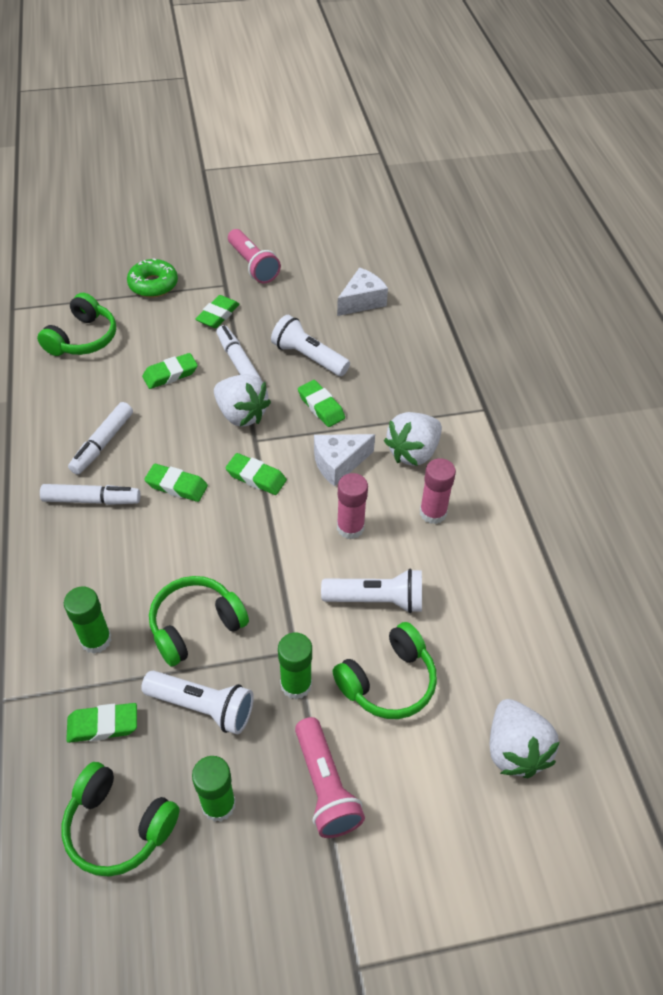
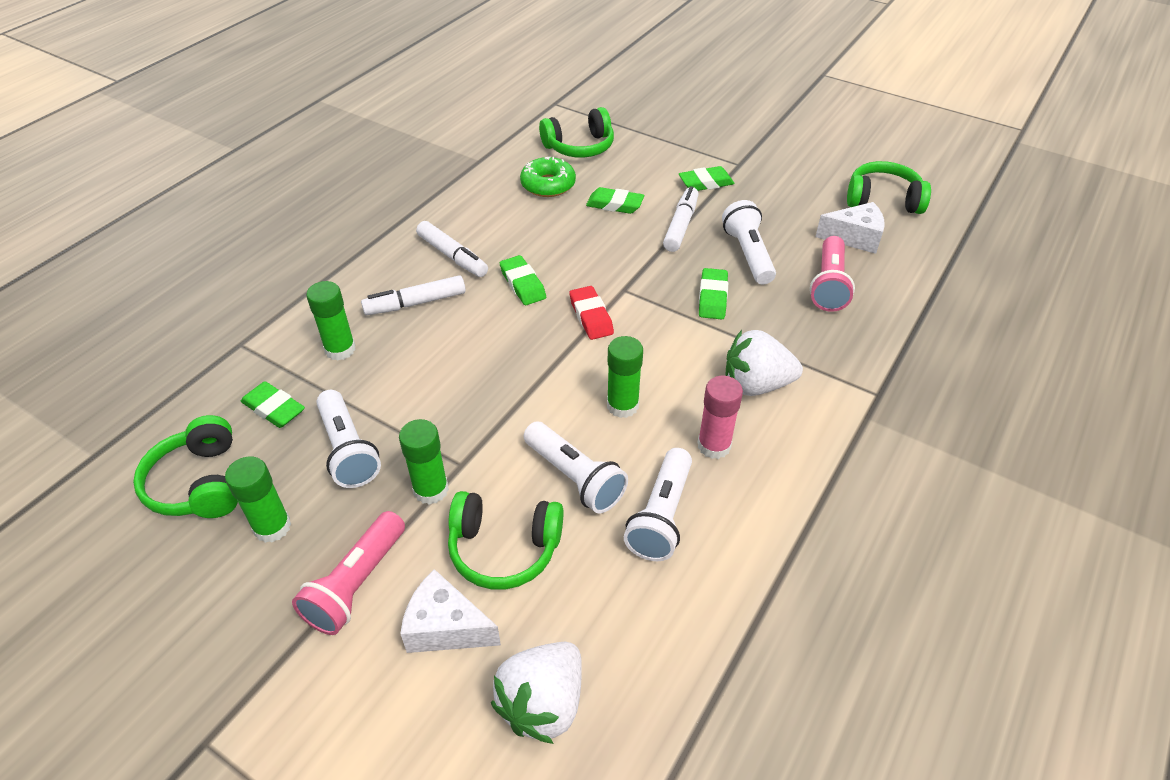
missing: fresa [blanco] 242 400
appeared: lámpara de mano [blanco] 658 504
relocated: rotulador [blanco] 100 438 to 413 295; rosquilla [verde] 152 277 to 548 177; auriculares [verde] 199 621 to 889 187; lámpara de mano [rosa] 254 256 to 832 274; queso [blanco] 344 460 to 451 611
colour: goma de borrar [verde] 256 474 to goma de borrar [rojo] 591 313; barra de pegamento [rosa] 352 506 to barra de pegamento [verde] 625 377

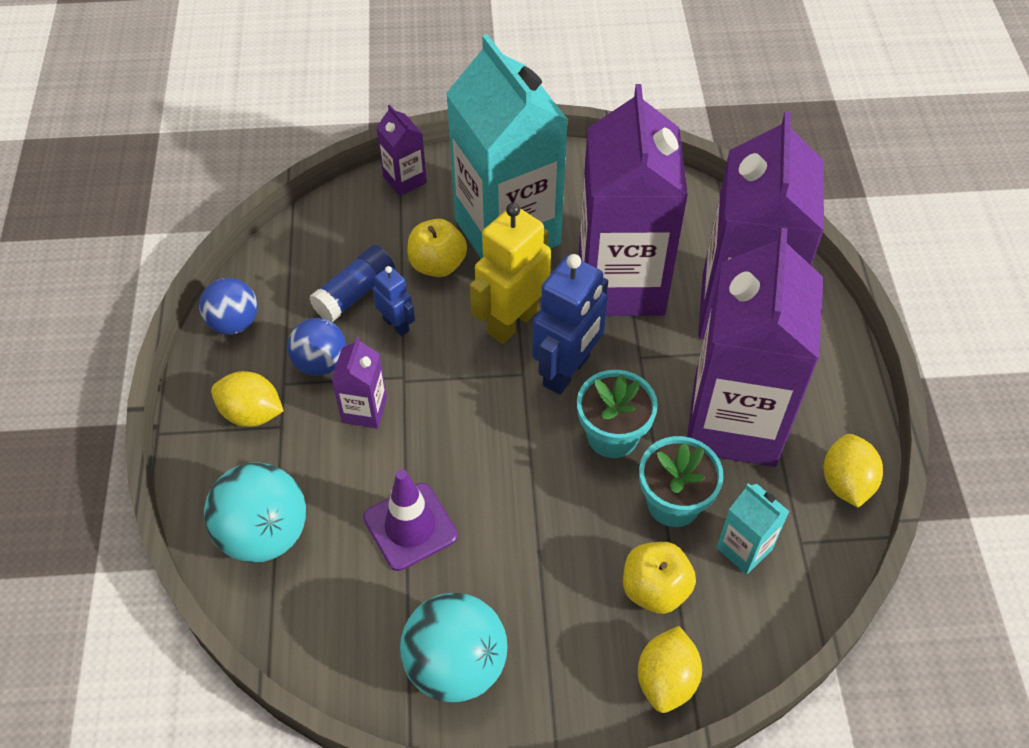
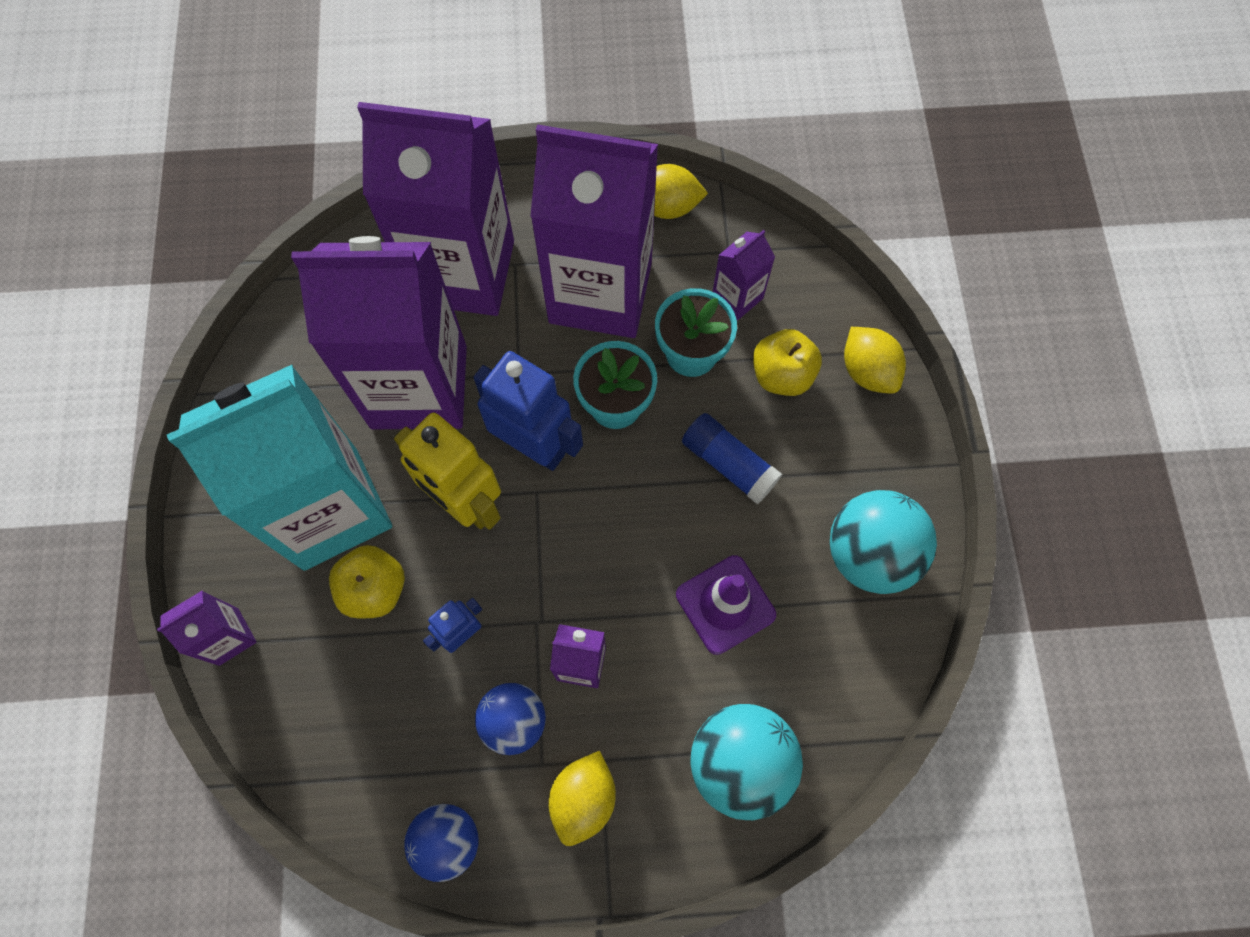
relocated: barra de pegamento [azul] 352 283 to 732 458
colour: cartón de leche [turquesa] 753 529 to cartón de leche [morado] 744 275
spun: limón [amarillo] 670 669 = 875 360 45 degrees clockwise

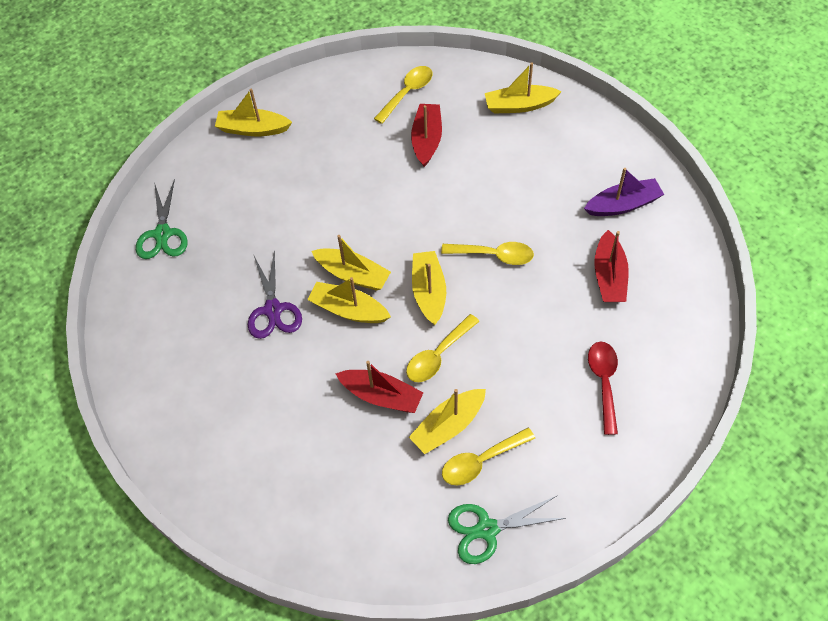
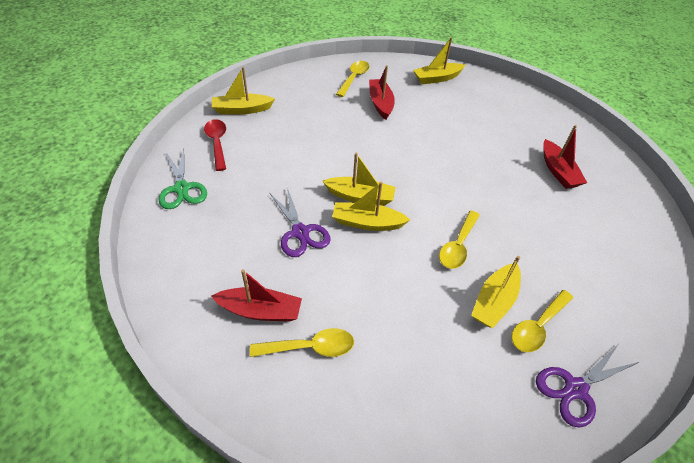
missing: barco [amarillo] 429 288; barco [morado] 624 192
relocated: barco [rojo] 379 387 to 256 295; cuchara [amarillo] 487 253 to 302 342; cuchara [rojo] 603 388 to 215 145
colour: tijeras [verde] 507 530 to tijeras [morado] 587 386

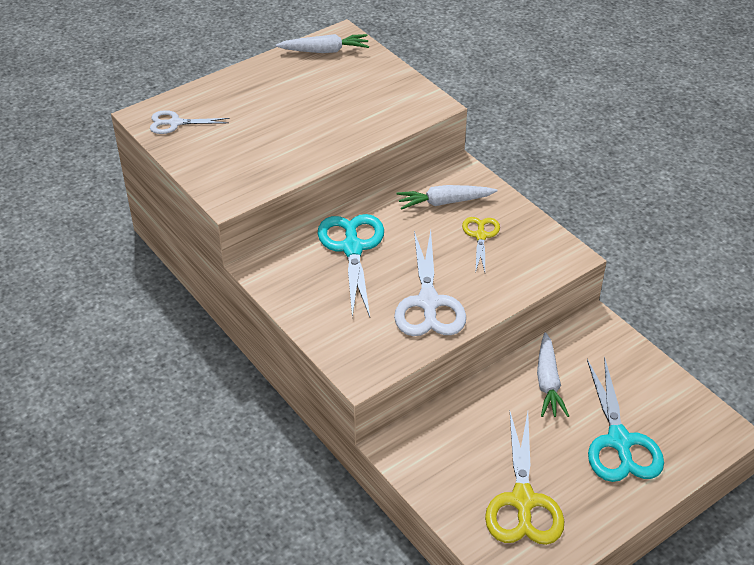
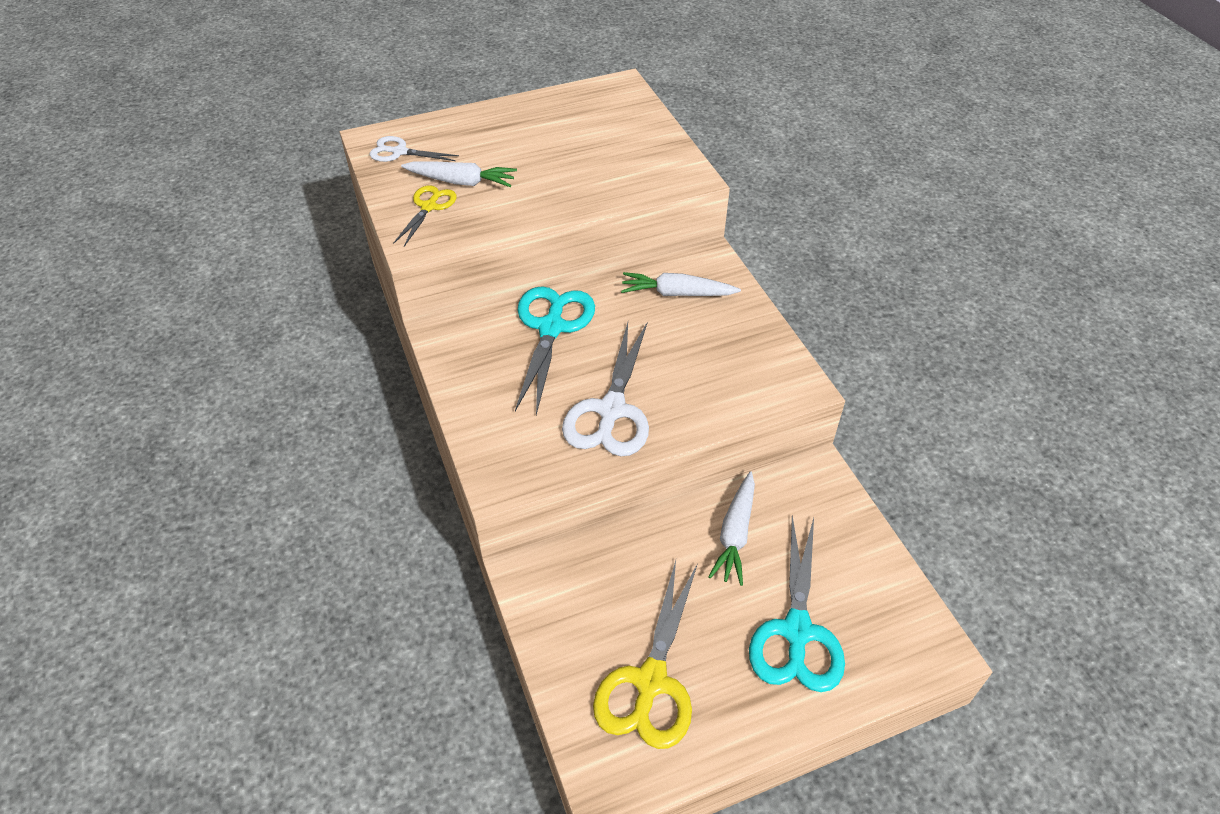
relocated: zanahoria [blanco] 322 43 to 459 174; tijeras [amarillo] 481 244 to 425 216

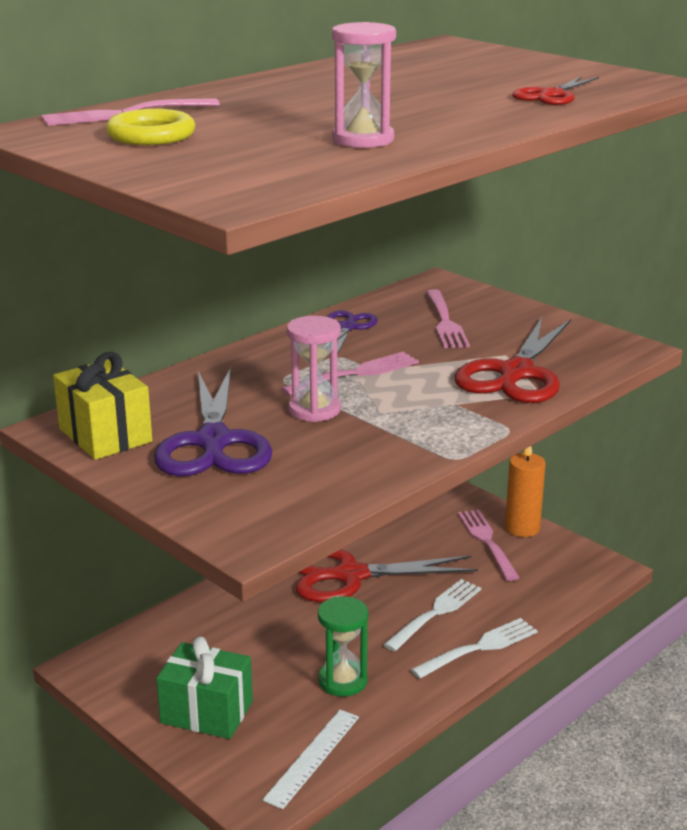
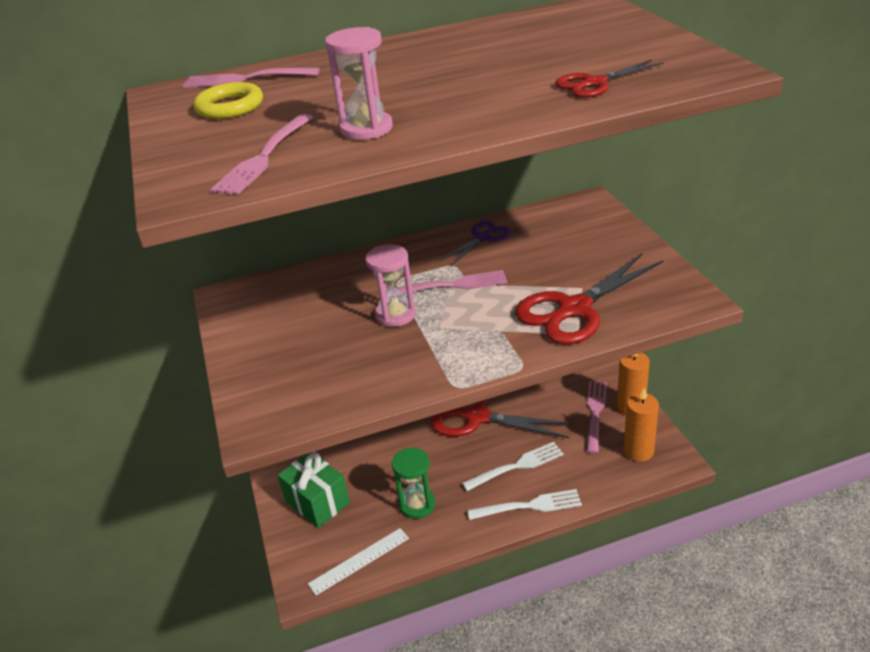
missing: regalo [amarillo] 102 406; tijeras [morado] 213 421
appeared: vela [naranja] 641 425
relocated: tenedor [rosa] 448 318 to 261 154

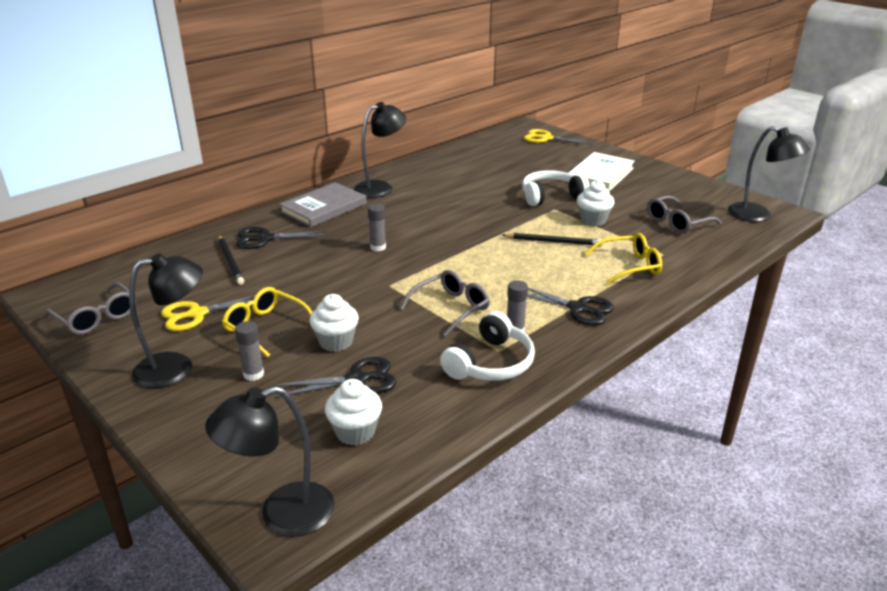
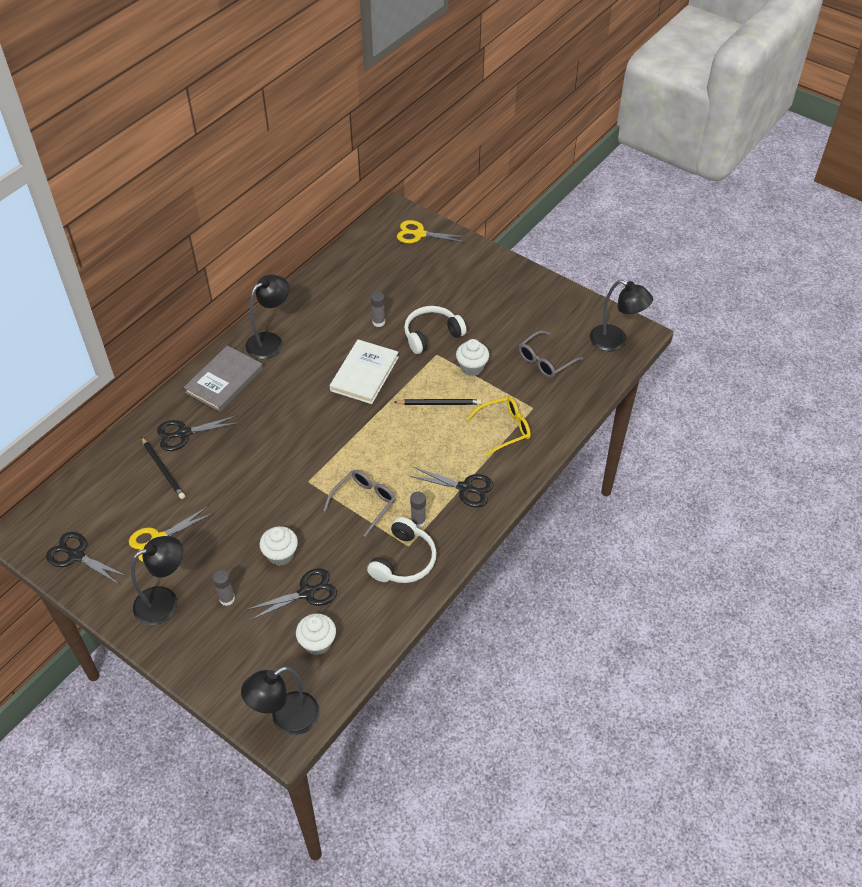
missing: gafas [amarillo] 267 322
relocated: barra de pegamento [gris] 377 227 to 378 309; libro [blanco] 602 171 to 364 372
exchanged: gafas [gris] 91 308 to tijeras [negro] 87 558

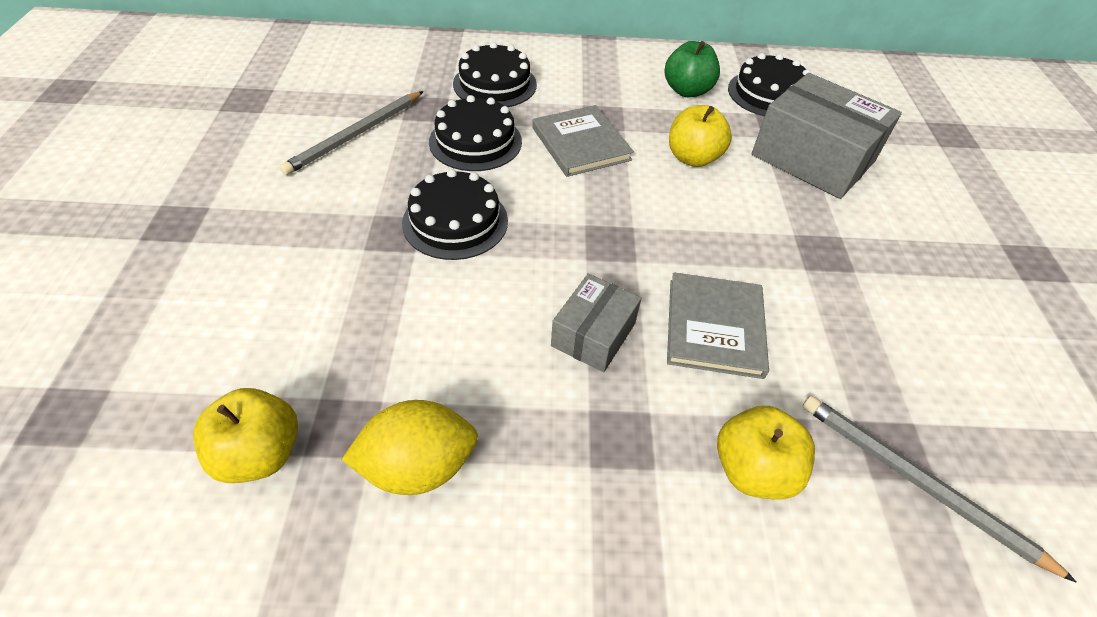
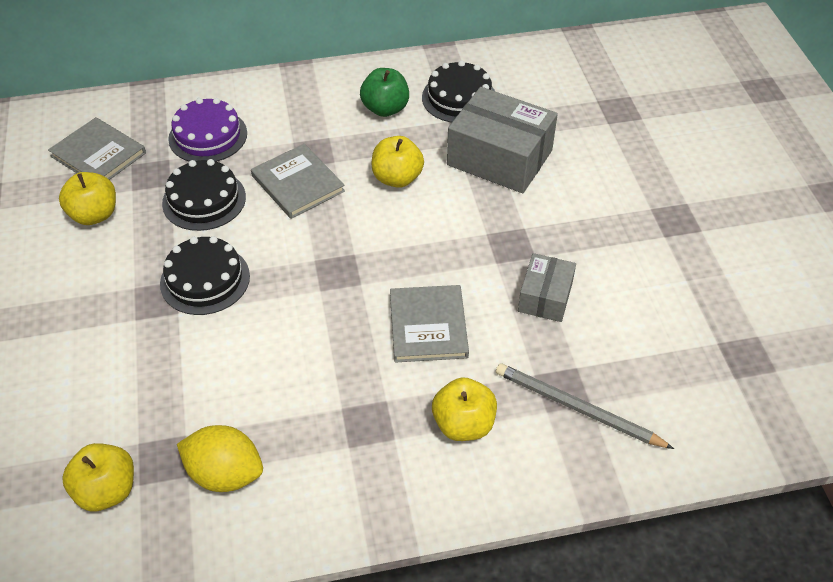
appeared: libro [gris] 97 148
relocated: caja [gris] 596 323 to 547 287
exchanged: lápiz [gris] 352 133 to manzana [amarillo] 87 198
colour: tarta [negro] 495 74 to tarta [morado] 207 130
spun: limón [amarillo] 410 447 = 220 458 45 degrees clockwise

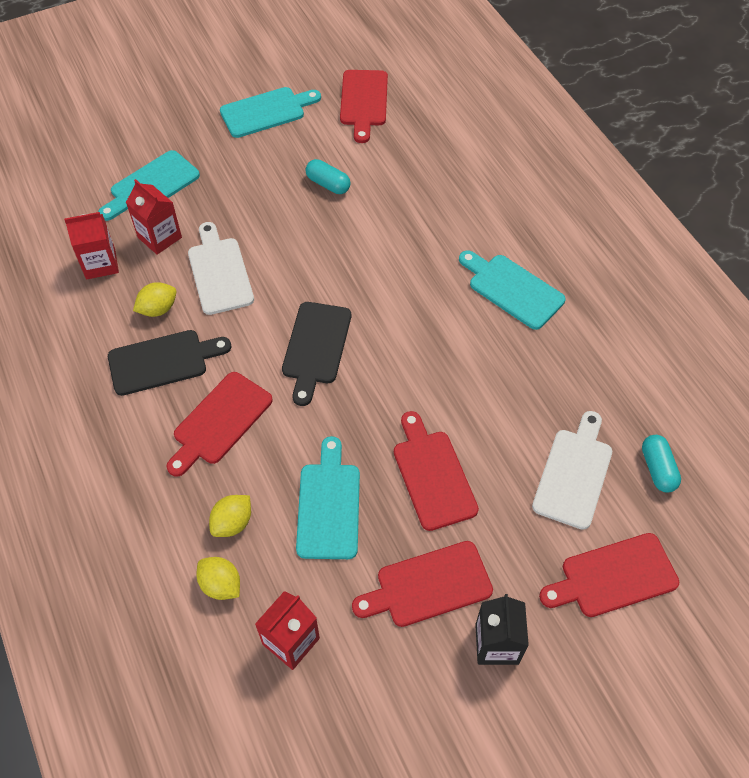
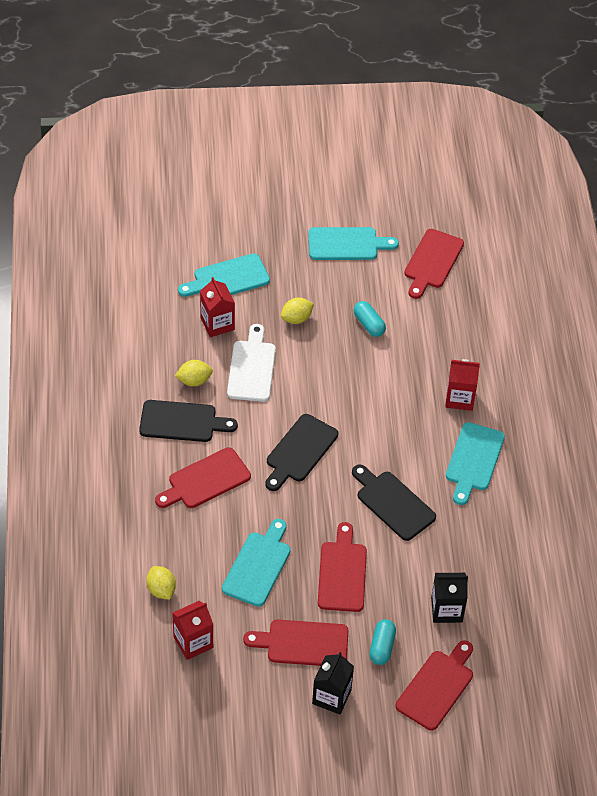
appeared: tabla de cortar [negro] 394 502
relocated: cartón de leche [rojo] 91 246 to 462 385; limón [amarillo] 230 516 to 297 311; cápsula [turquesa] 661 463 to 382 642
exchanged: tabla de cortar [blanco] 572 470 to cartón de leche [negro] 449 598
spun: tabla de cortar [turquesa] 512 290 = 475 463 135 degrees counterclockwise; tabla de cortar [rojo] 609 575 = 434 685 120 degrees clockwise

